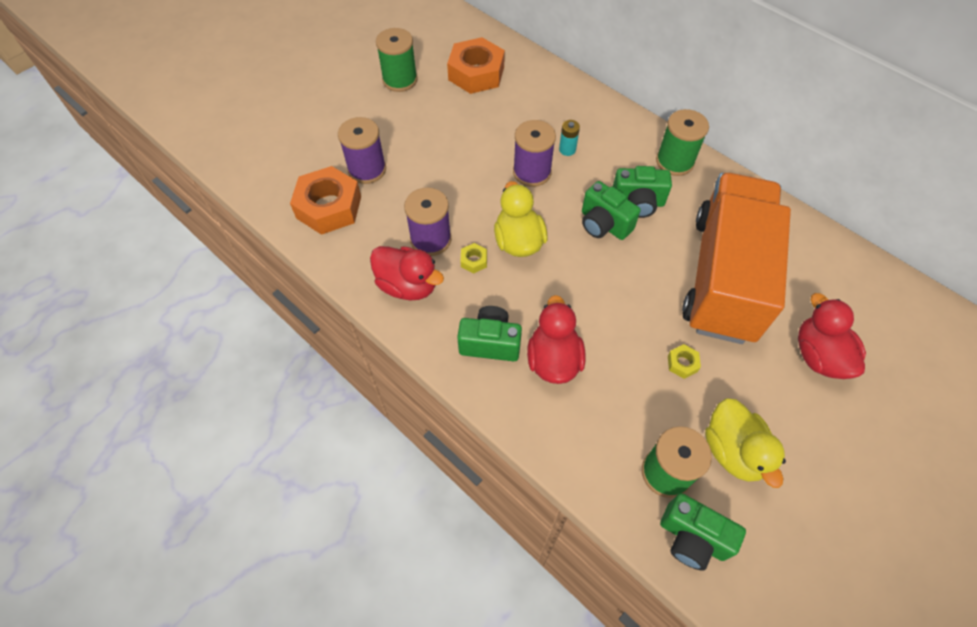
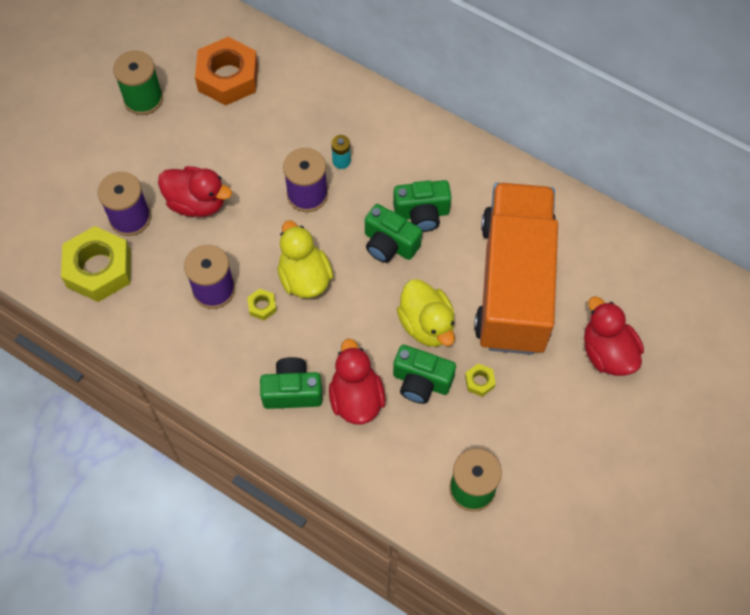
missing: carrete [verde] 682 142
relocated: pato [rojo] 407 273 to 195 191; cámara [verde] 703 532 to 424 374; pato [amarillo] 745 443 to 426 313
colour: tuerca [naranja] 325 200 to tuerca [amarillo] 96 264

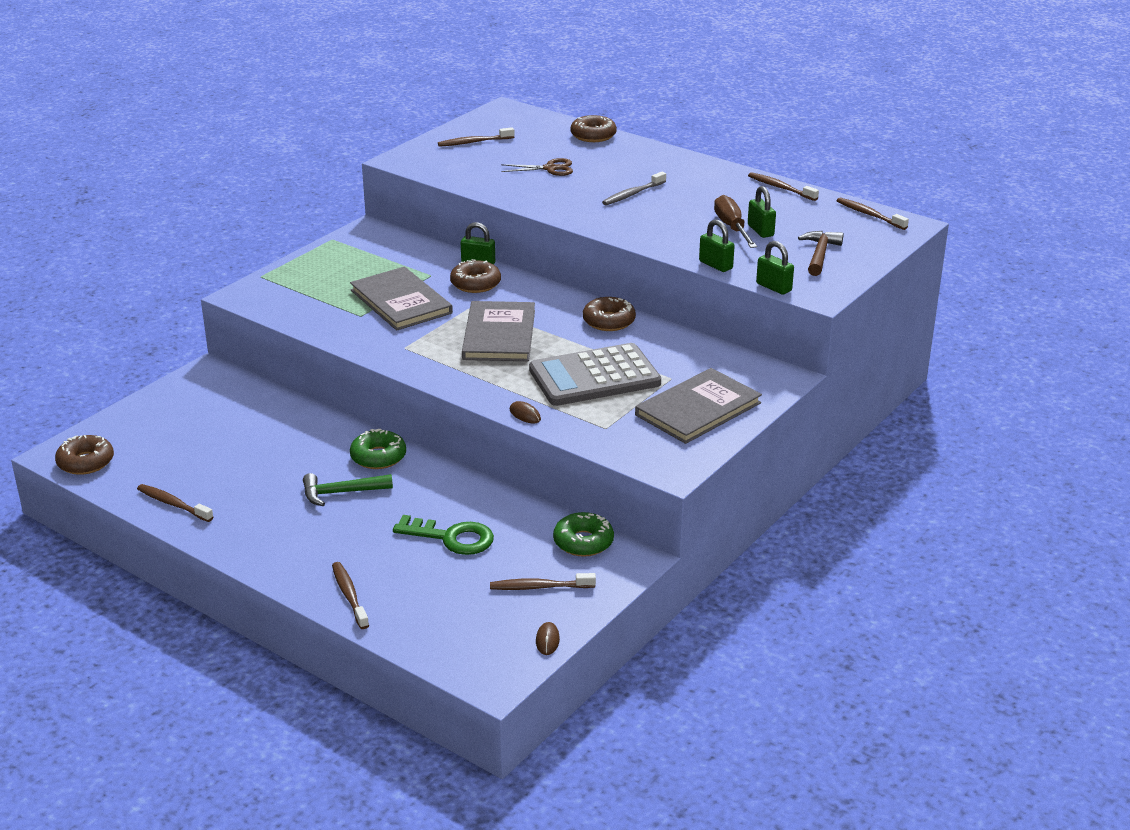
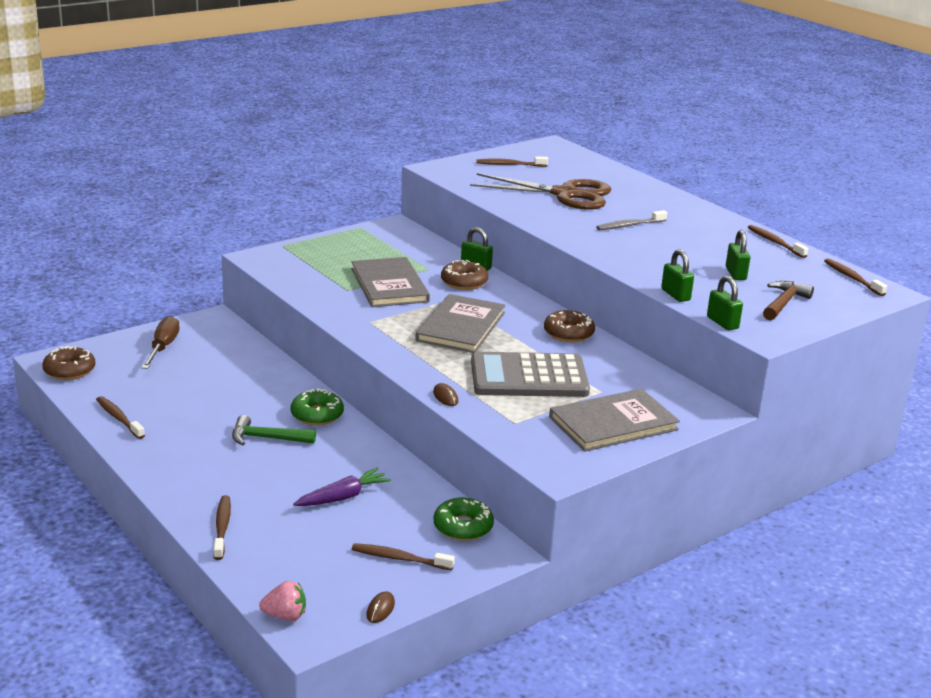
missing: rosquilla [marrón] 593 128
appeared: fresa [rosa] 282 601
relocated: destornillador [marrón] 735 221 to 160 342
exchanged: llave [verde] 443 535 to zanahoria [morado] 342 487
size: tijeras [marrón] 537 167 = 540 191 x2.07

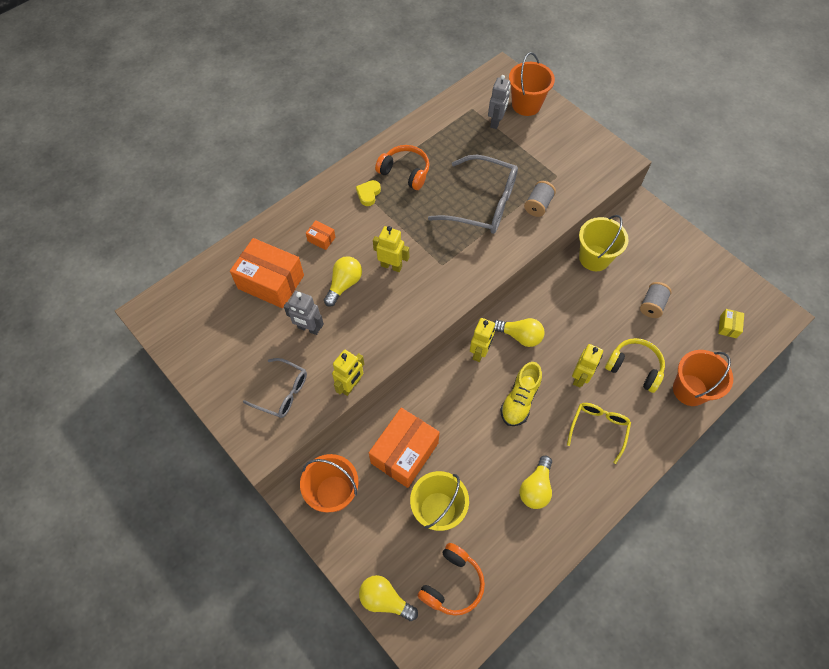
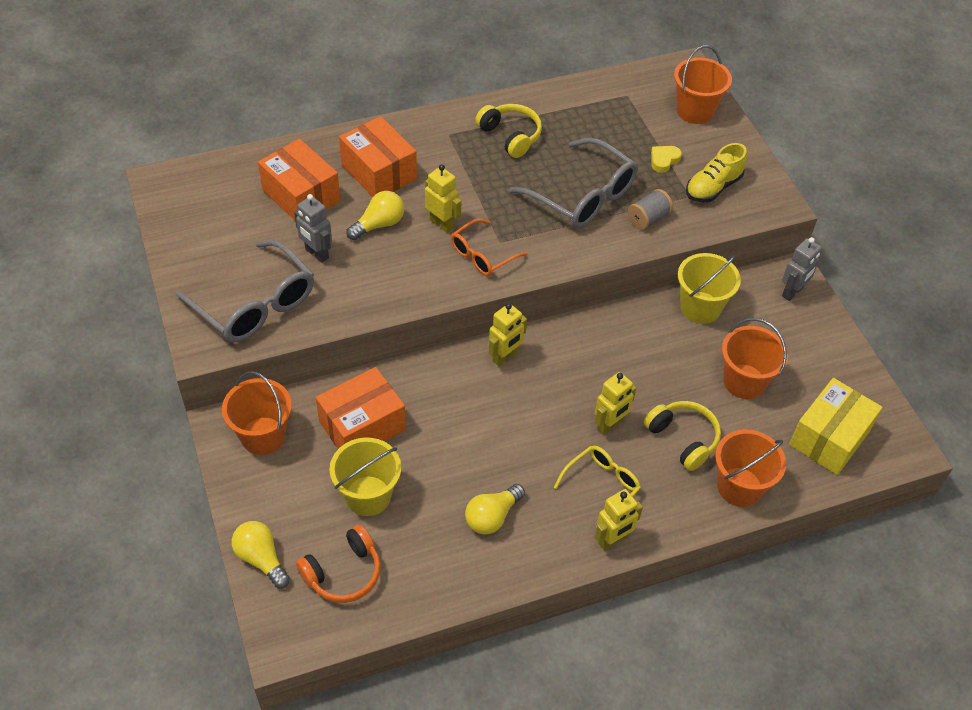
missing: bombilla [amarillo] 519 332
appeared: gafas [naranja] 489 247
relocated: robot [amarillo] 348 373 to 619 520; corazón [amarillo] 368 193 to 666 159; robot [gris] 499 102 to 802 269; zapato [amarillo] 521 394 to 716 172
exchanged: carrete [gris] 656 300 to balde [naranja] 755 358
colour: auriculares [naranja] 402 167 to auriculares [amarillo] 508 131
size: gafas [gris] 275 388 = 245 291 x1.72; caja [naranja] 321 235 = 378 156 x2.30; caja [amarillo] 731 323 = 836 426 x2.30

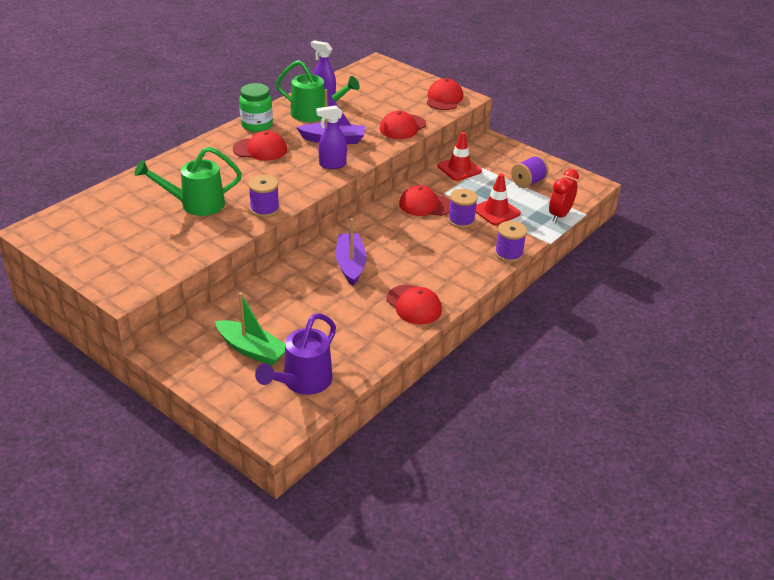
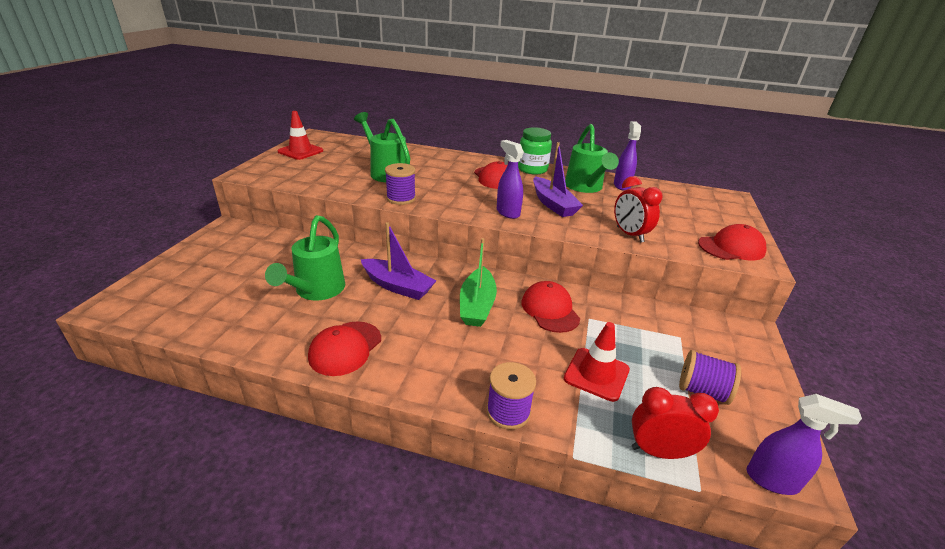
missing: regadera [morado] 295 354; carrete [morado] 463 208
appeared: regadera [verde] 305 258; pulverizador [morado] 804 444
relocated: barco [verde] 250 329 to 478 282; cono de tráfico [rojo] 459 156 to 300 135
exchanged: gorra [rojo] 403 125 to despertador [rojo] 638 209
spun: barco [morado] 351 252 = 398 261 60 degrees clockwise

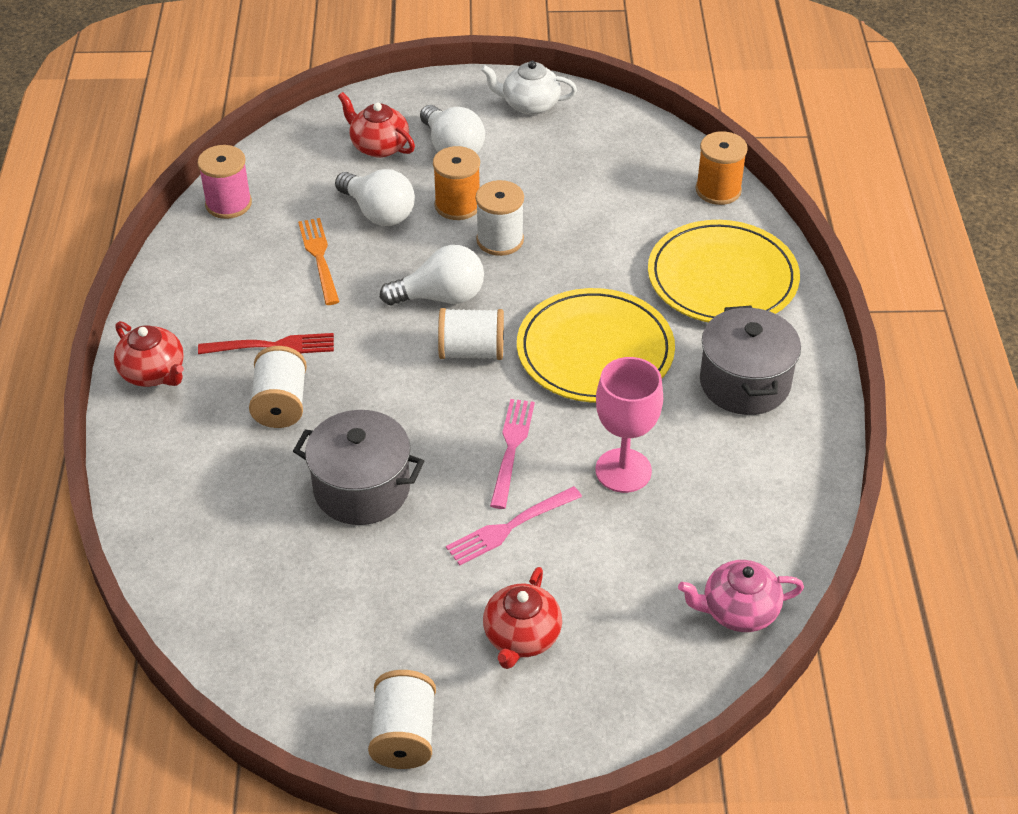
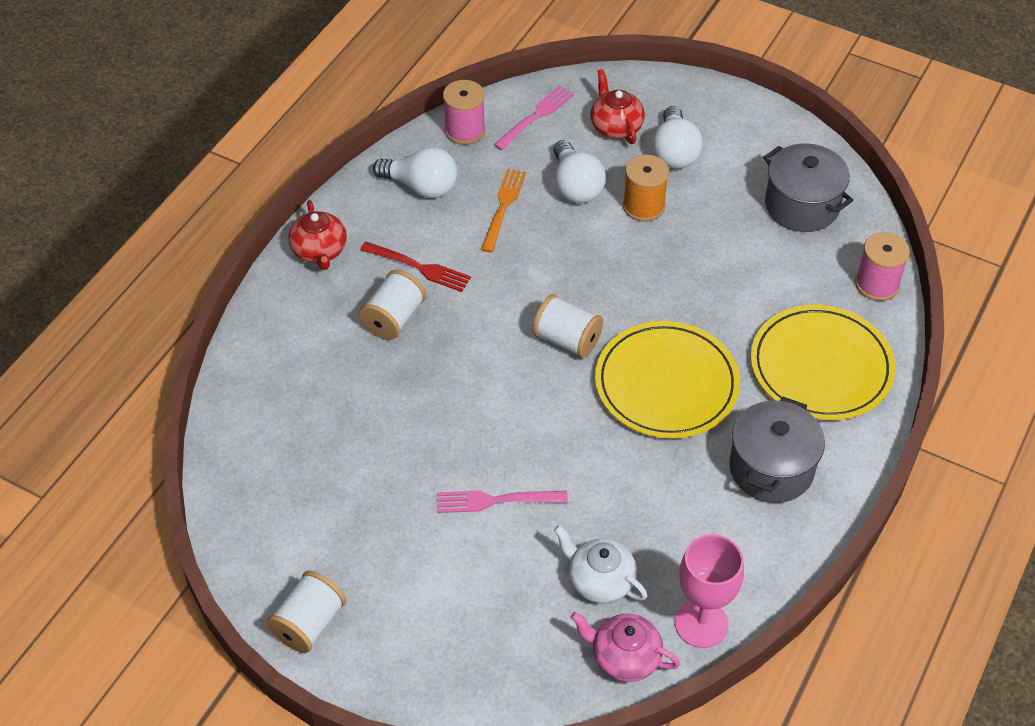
missing: carrete [blanco] 500 218; tetera [rojo] 522 618
relocated: olla [gris] 358 467 to 808 187; bombilla [blanco] 432 275 to 415 172; tetera [blanco] 529 88 to 600 564; tenedor [rosa] 512 454 to 533 117; copa [rosa] 629 425 to 709 591
colour: carrete [naranja] 722 168 to carrete [rosa] 882 266

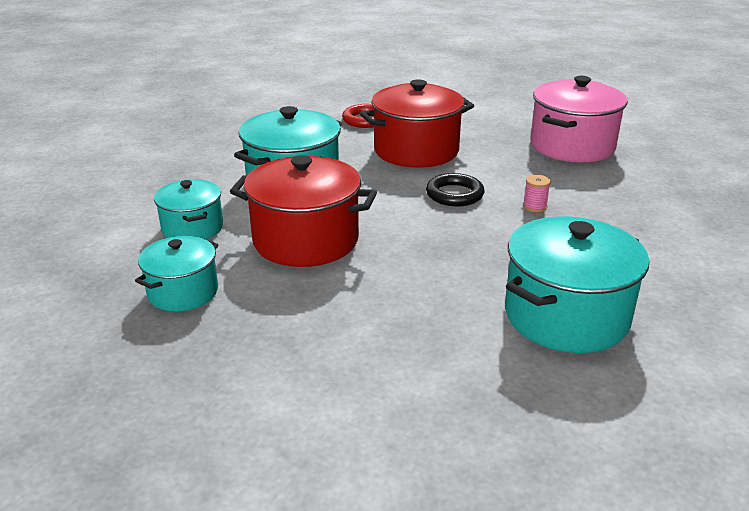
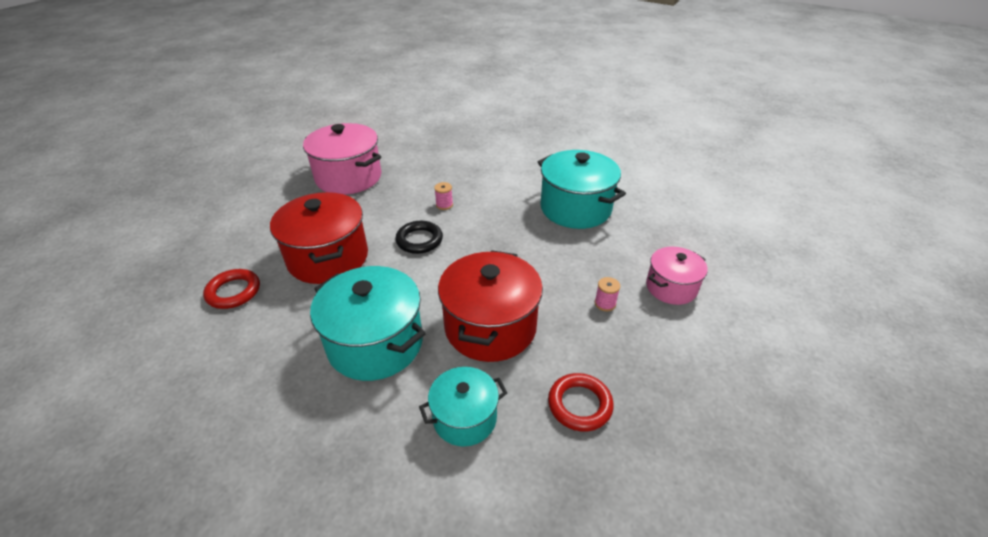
appeared: carrete [rosa] 607 294; olla [rosa] 677 276
exchanged: olla [turquesa] 176 274 to anillo [rojo] 581 402

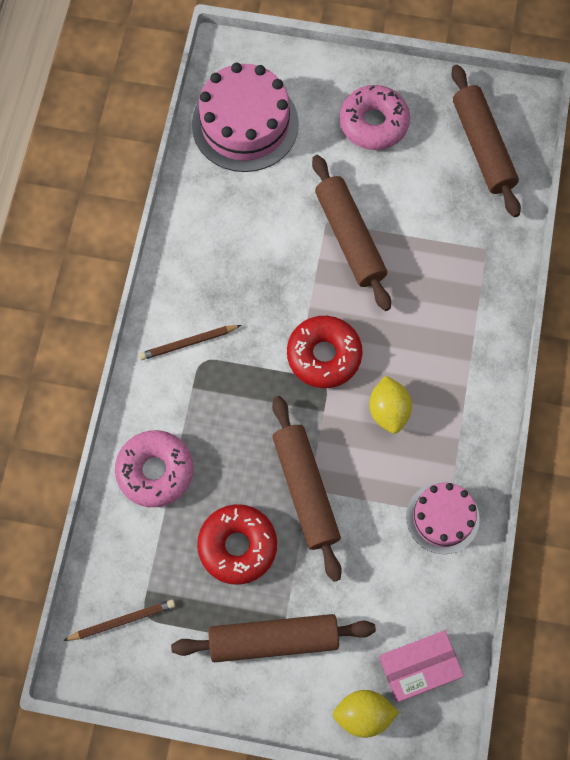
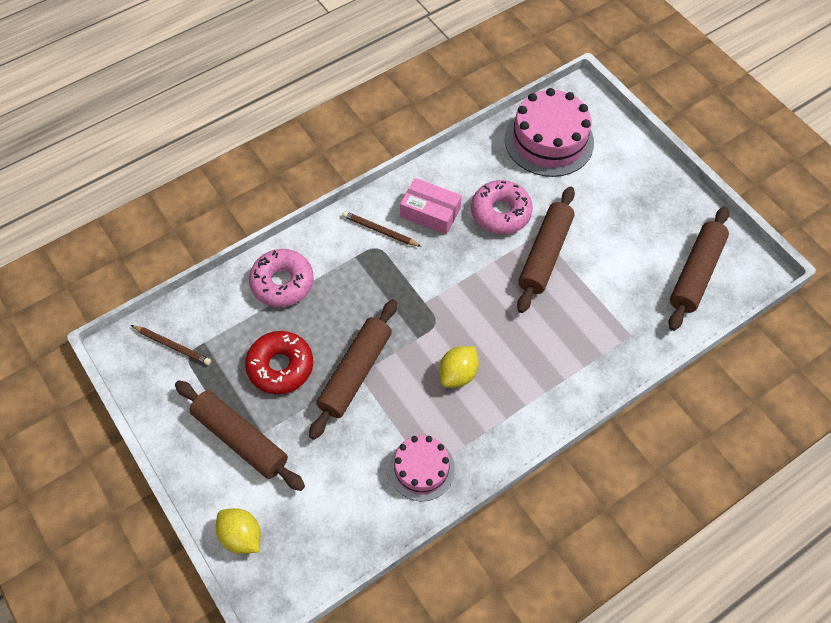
missing: rosquilla [rojo] 325 352
relocated: rosquilla [rosa] 375 117 to 502 207; caja [rosa] 421 666 to 431 206

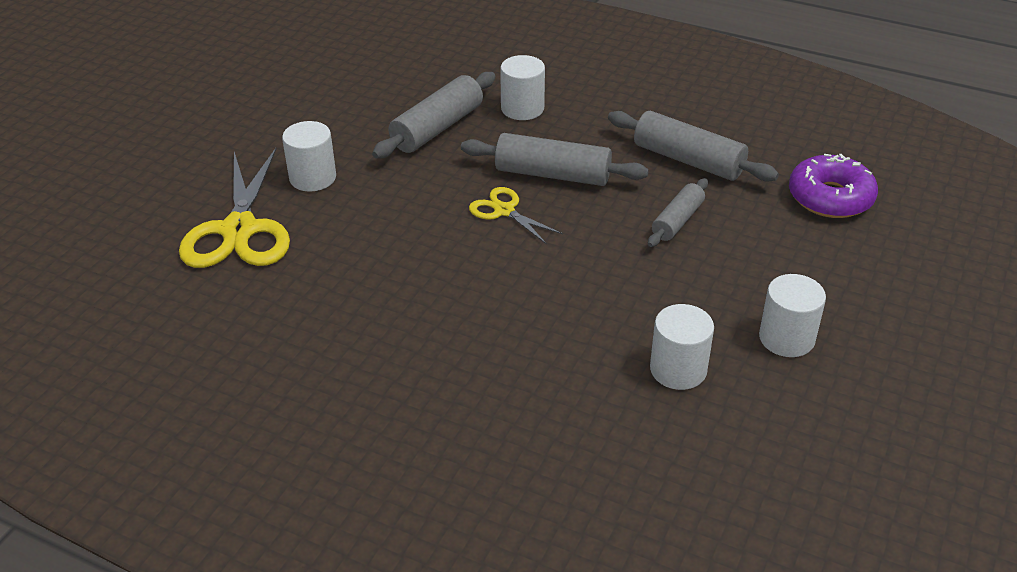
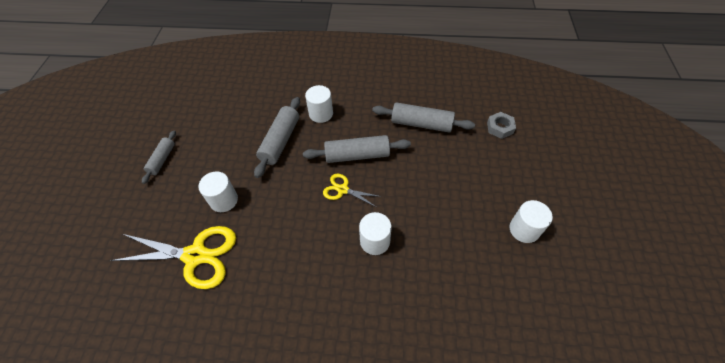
relocated: rodillo [gris] 678 212 to 159 157; cilindro [blanco] 682 347 to 375 233
exchanged: rosquilla [morado] 833 186 to tuerca [gris] 501 125
spun: tijeras [amarillo] 234 208 = 173 257 60 degrees counterclockwise

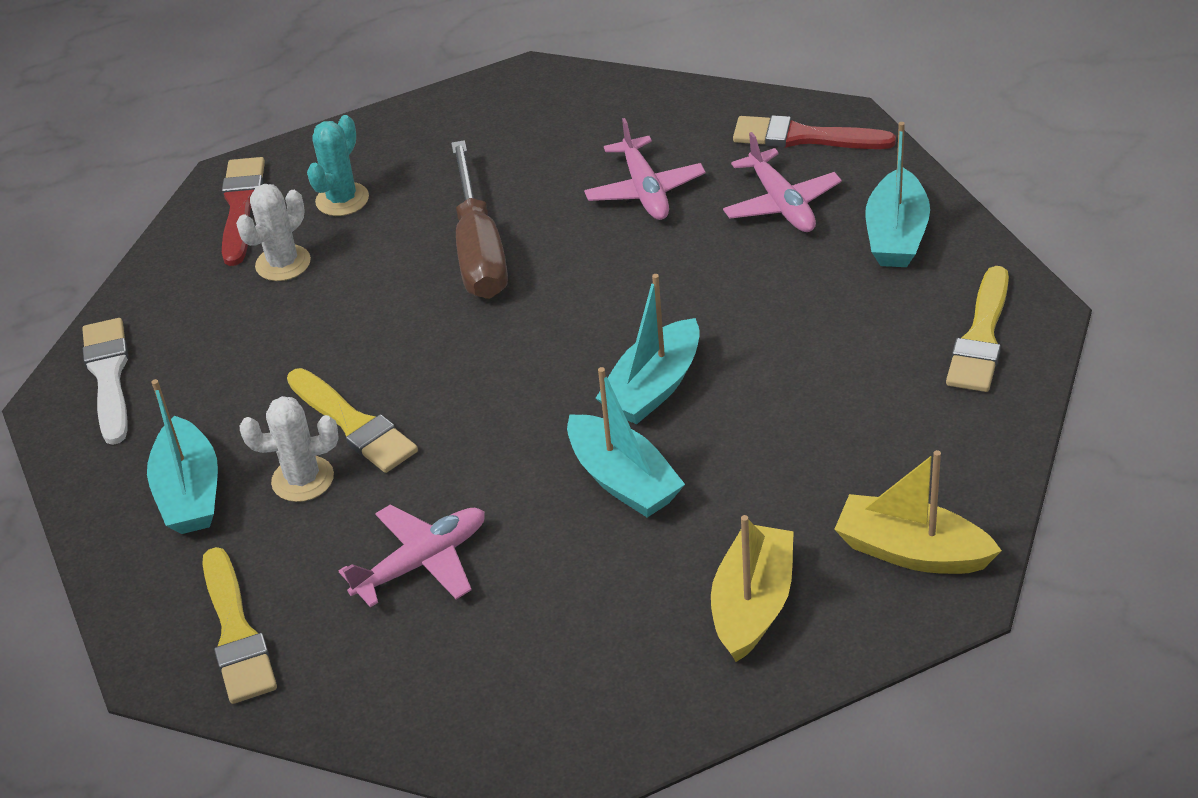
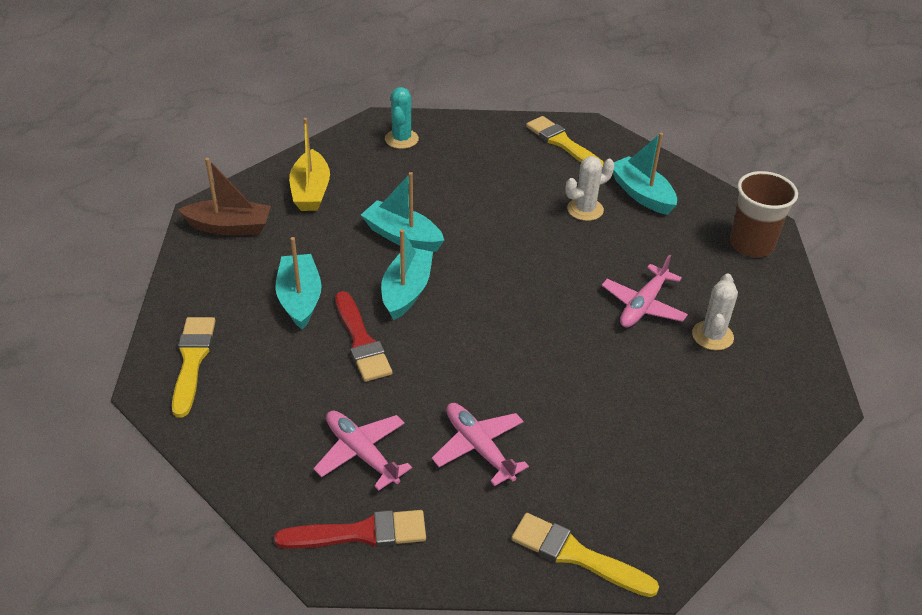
missing: destornillador [marrón] 479 219
relocated: pincel [rojo] 243 211 to 363 336; pincel [amarillo] 352 420 to 585 555; cactus [turquesa] 338 165 to 402 118; avión [rosa] 412 556 to 645 291; barco [turquesa] 897 194 to 298 283
exchanged: pincel [blanco] 105 381 to vaso [marrón] 764 214
colour: barco [amarillo] 918 512 to barco [marrón] 224 196

